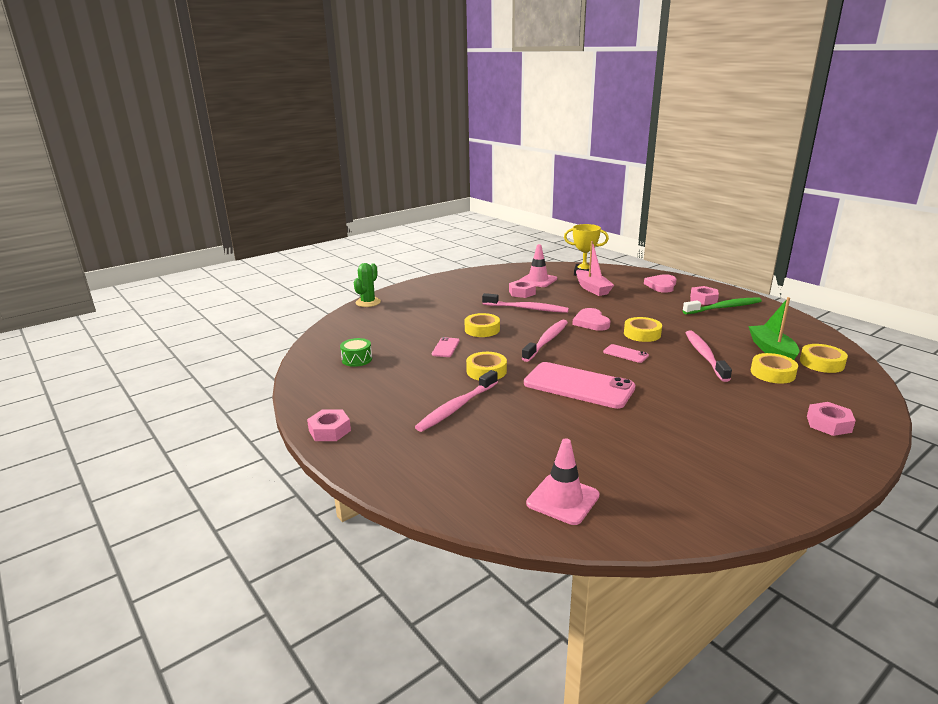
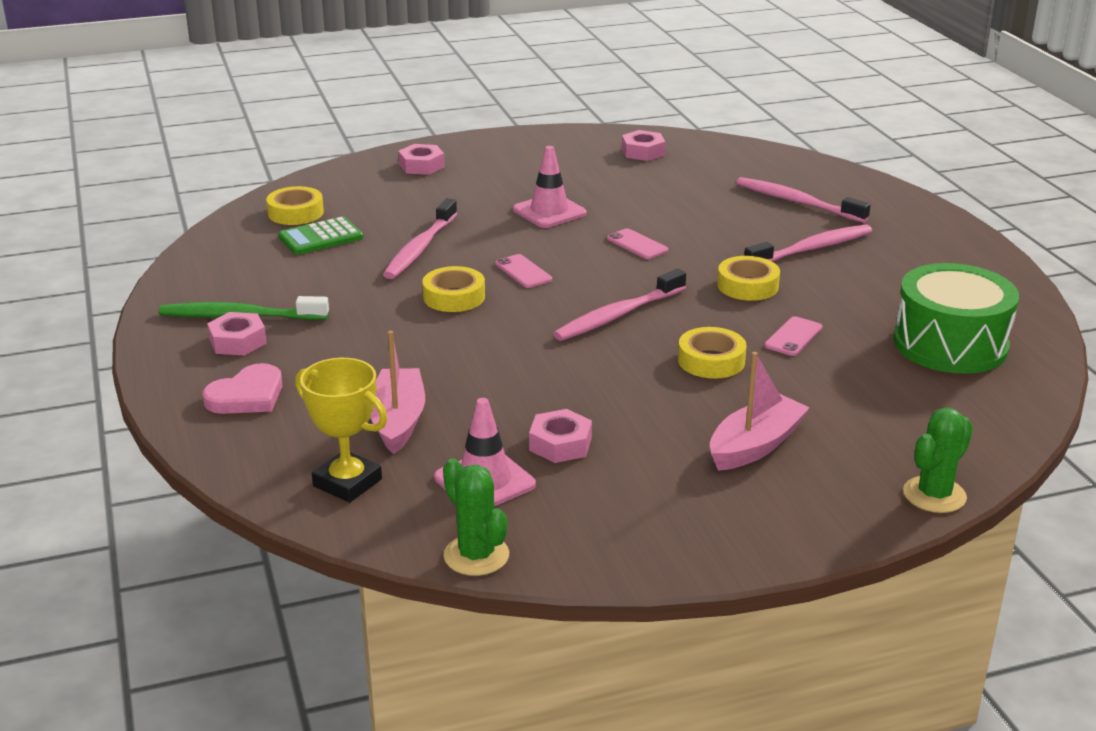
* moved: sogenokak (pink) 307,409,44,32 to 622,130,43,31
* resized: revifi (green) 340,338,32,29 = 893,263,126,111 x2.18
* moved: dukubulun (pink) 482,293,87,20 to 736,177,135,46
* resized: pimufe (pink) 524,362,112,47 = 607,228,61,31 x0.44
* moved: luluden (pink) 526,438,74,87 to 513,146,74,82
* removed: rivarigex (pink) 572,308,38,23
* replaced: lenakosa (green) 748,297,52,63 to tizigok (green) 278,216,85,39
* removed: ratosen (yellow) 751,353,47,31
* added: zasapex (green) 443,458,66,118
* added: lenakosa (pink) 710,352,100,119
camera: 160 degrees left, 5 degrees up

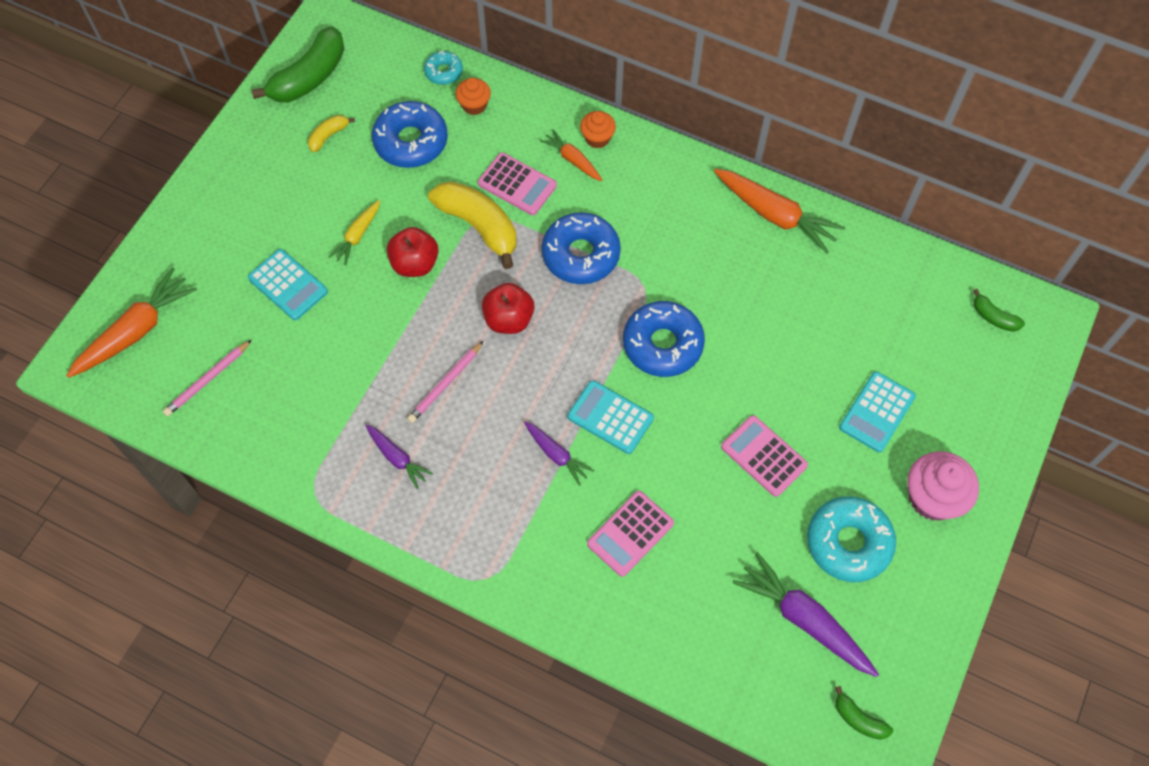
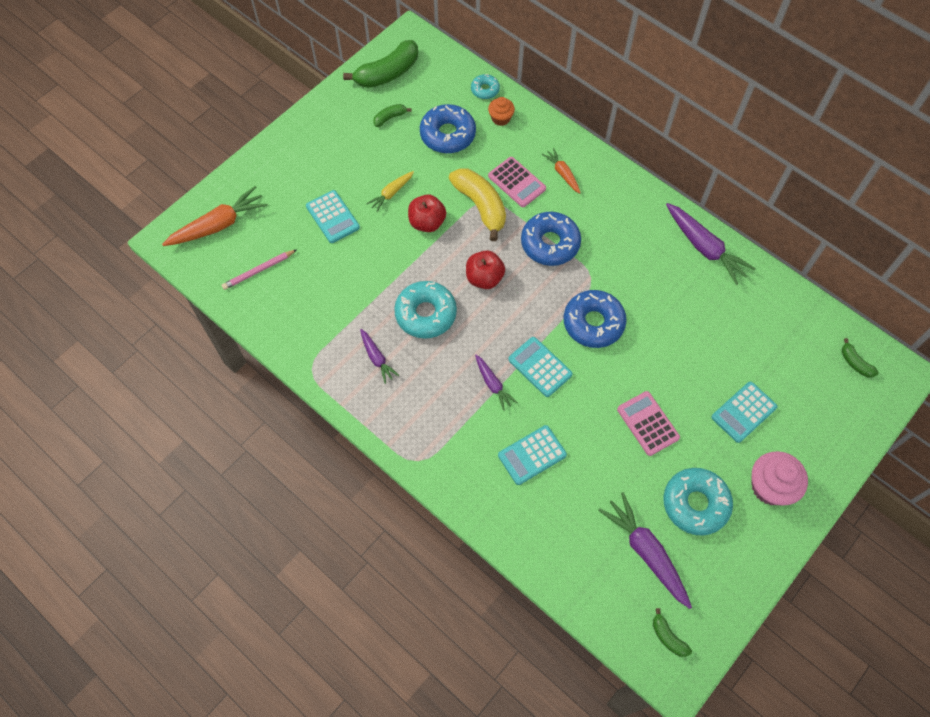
* recoloured: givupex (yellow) 308,115,47,37 to givupex (green) 373,104,39,23
* replaced: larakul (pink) 407,341,77,82 to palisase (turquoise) 394,281,63,58
* removed: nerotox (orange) 580,111,36,37
* recoloured: tizigok (pink) 587,491,87,86 to tizigok (turquoise) 498,425,69,60
* recoloured: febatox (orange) 714,169,131,85 to febatox (purple) 666,203,90,82
camera: 15 degrees right, 0 degrees up

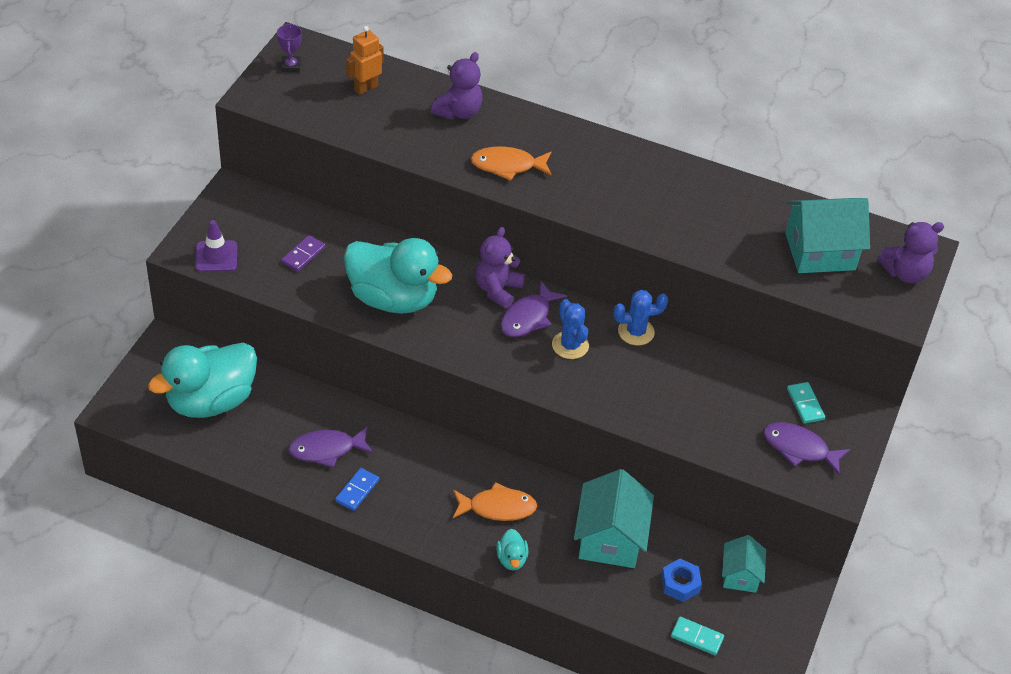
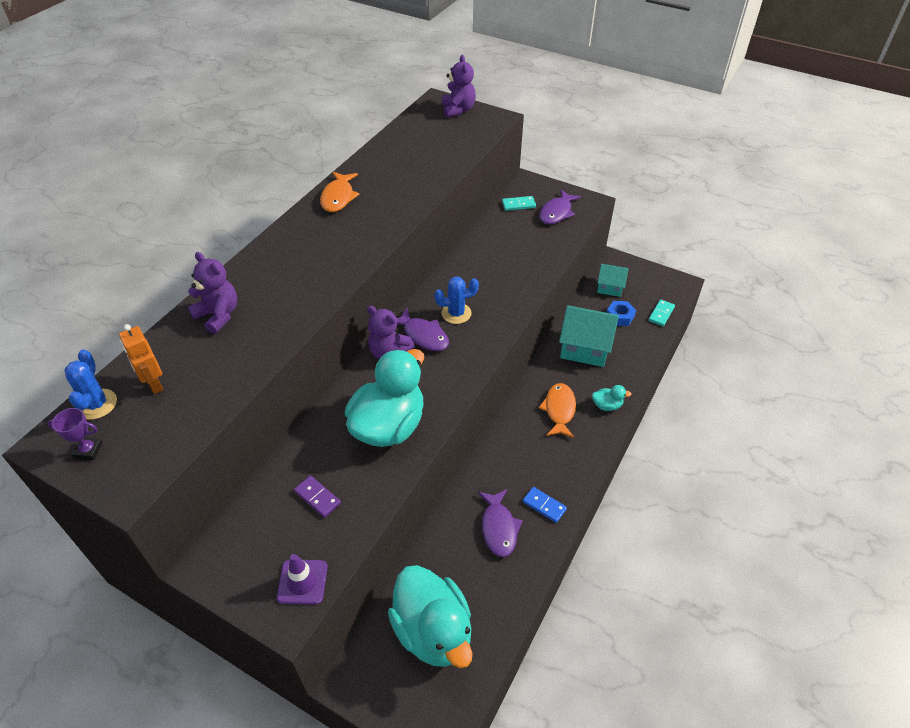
* moved: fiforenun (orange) 471,147,81,34 to 320,172,39,40
* moved: zasapex (blue) 613,290,55,55 to 64,349,53,71
* removed: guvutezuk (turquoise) 785,198,85,75
camera: 80 degrees left, 0 degrees up

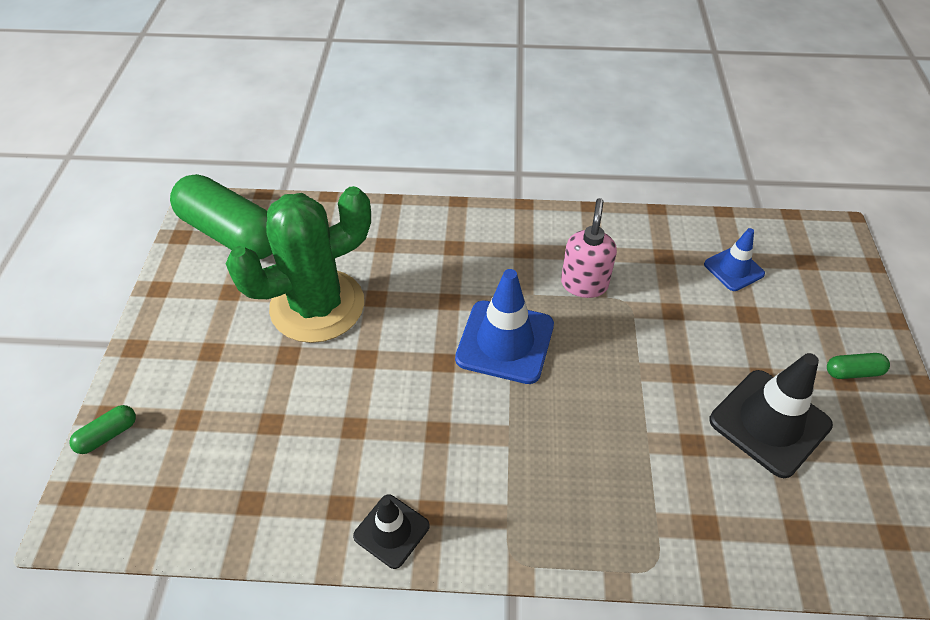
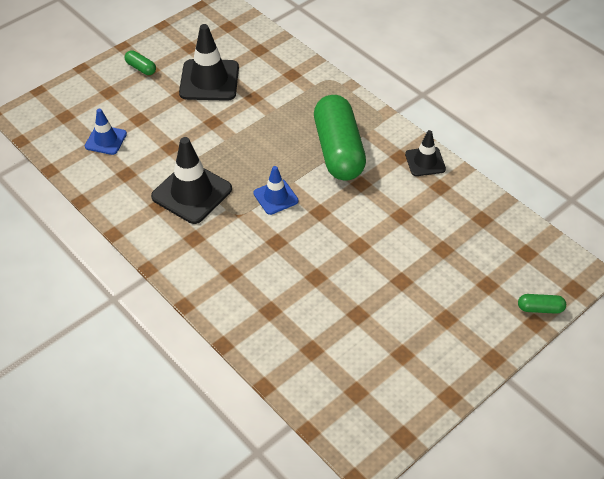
* moved: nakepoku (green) 170,174,103,86 to 314,95,52,85
* removed: zasapex (green) 226,186,145,157
* resized: luluden (blue) 455,269,99,115 = 253,166,45,49 x0.58
* replaced: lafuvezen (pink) 561,198,56,100 to luluden (black) 151,137,81,87
camera: 135 degrees left, 0 degrees up

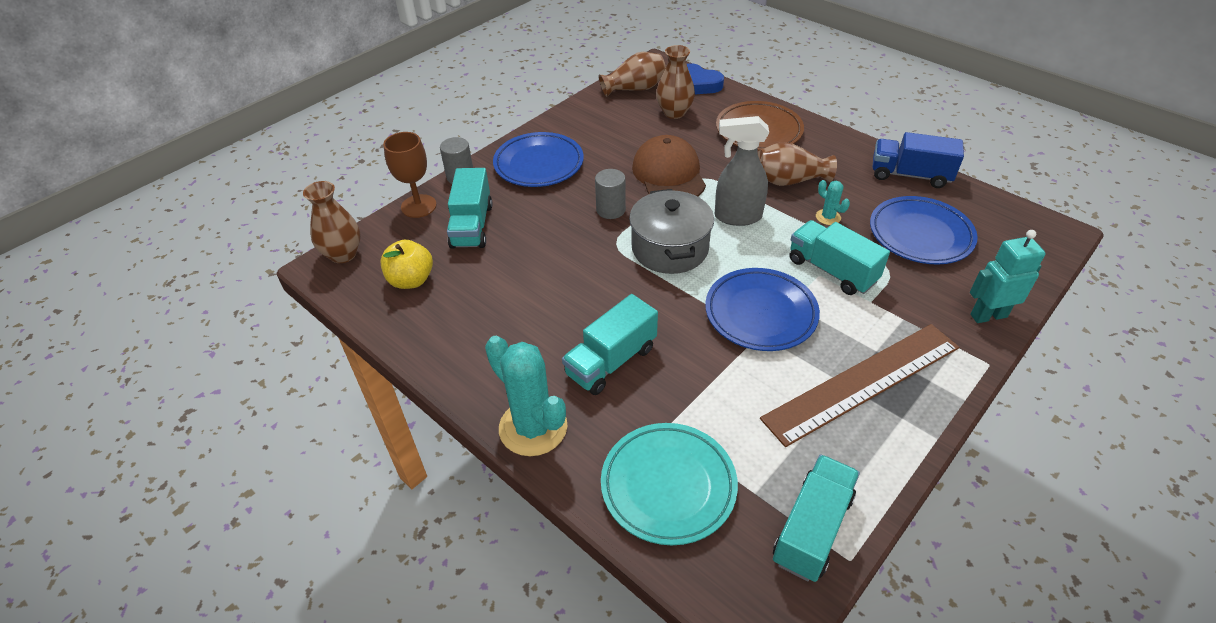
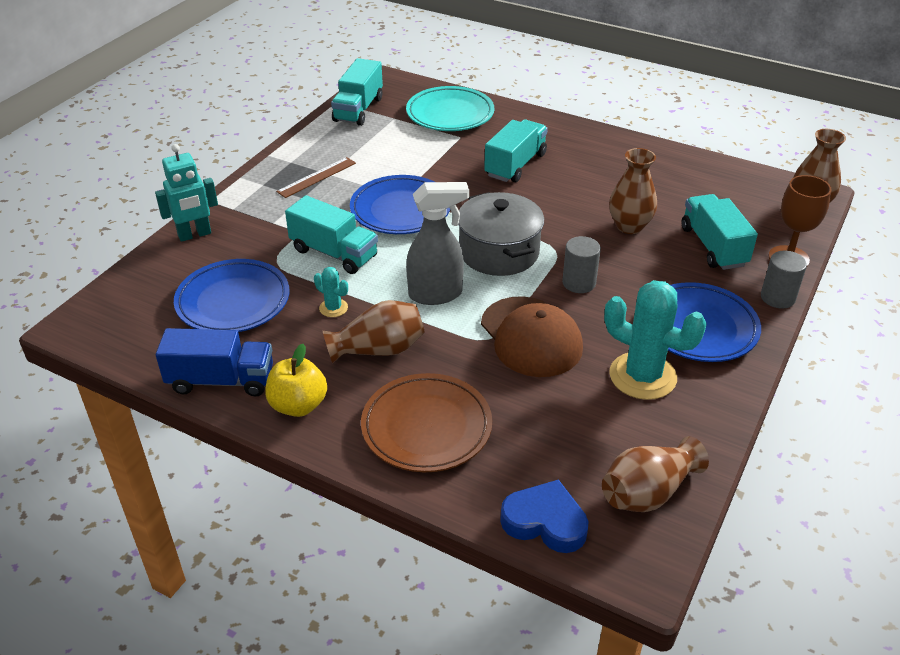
* moved: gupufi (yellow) 380,240,53,49 to 265,344,62,73
* moved: zasapex (turquoise) 485,336,82,120 to 604,280,103,120
* moved: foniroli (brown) 656,45,39,74 to 609,148,48,86
* resized: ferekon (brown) 760,324,199,123 = 276,157,80,41 x0.49
camera: 165 degrees right, 5 degrees down

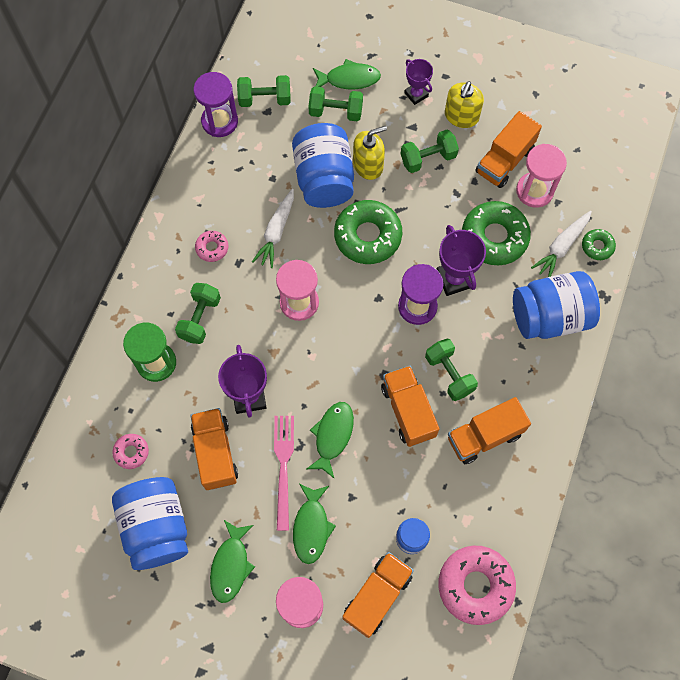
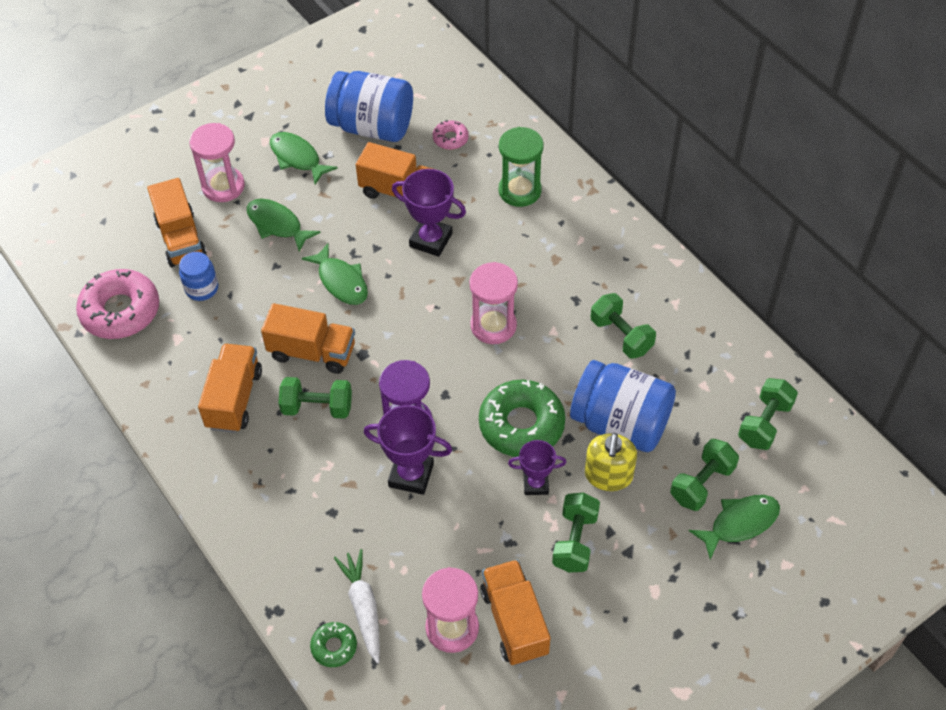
* moved: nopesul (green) 175,283,46,61 to 591,293,65,66
* removed: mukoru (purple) 194,72,44,65
* removed: palisase (pink) 195,231,33,31
* removed: febatox (white) 252,189,42,79
* removed: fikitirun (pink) 274,416,20,115
* turned: fiforenun (green) 313,59,68,30 = 689,495,91,65 150 degrees counterclockwise
* moved: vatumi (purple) 404,59,29,46 to 508,440,59,55
* removed: lafuvezen (yellow) 445,81,39,47
* removed: palisase (green) 462,201,69,64
* removed: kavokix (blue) 513,271,87,68
camera: 125 degrees right, 15 degrees down

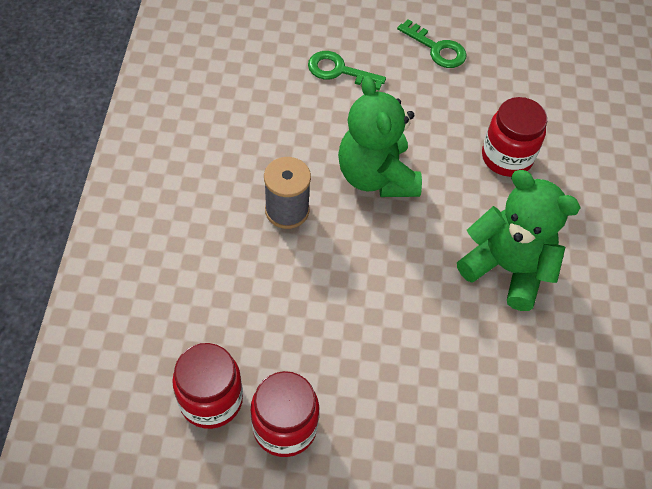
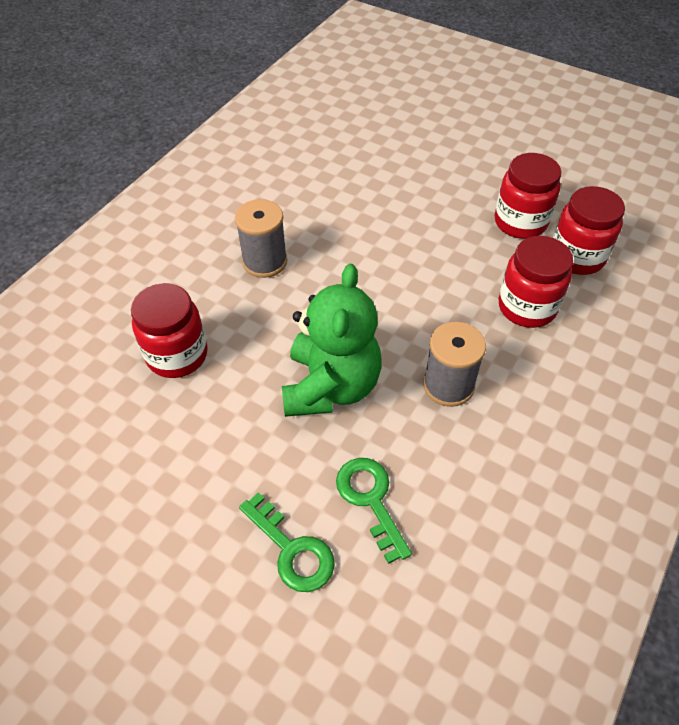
* moved: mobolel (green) 397,19,69,49 to 336,458,76,106
* replaced: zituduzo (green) 457,170,124,141 to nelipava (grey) 235,199,52,79
* added: kavokix (red) 499,236,74,92
camera: 150 degrees left, 5 degrees down

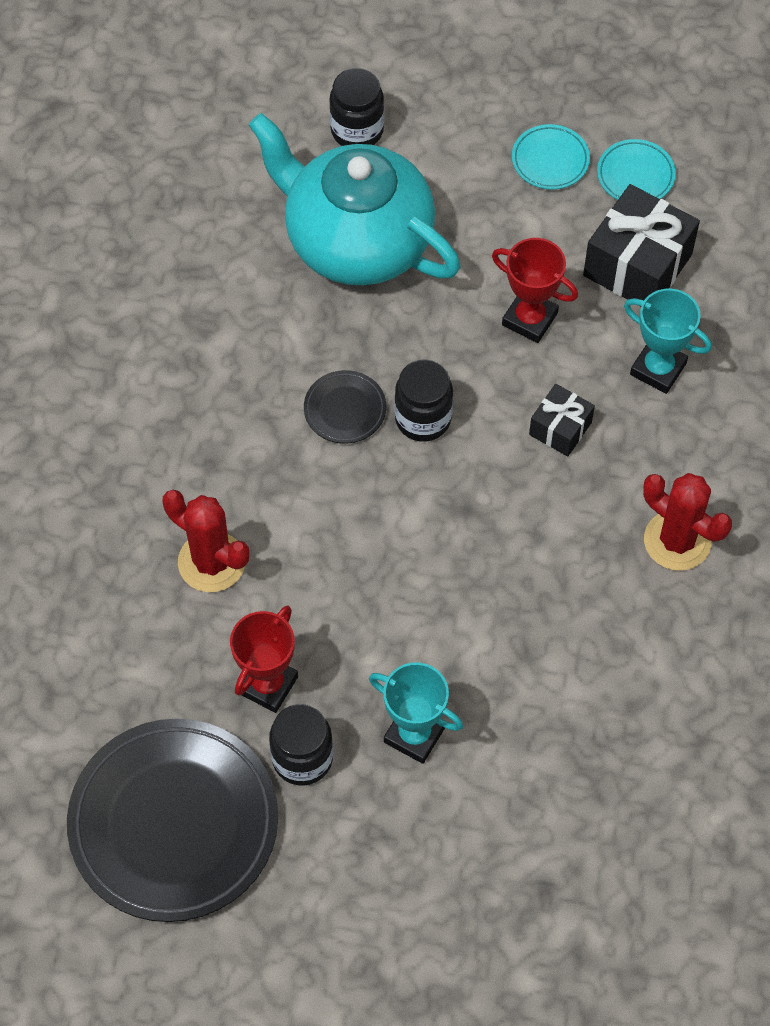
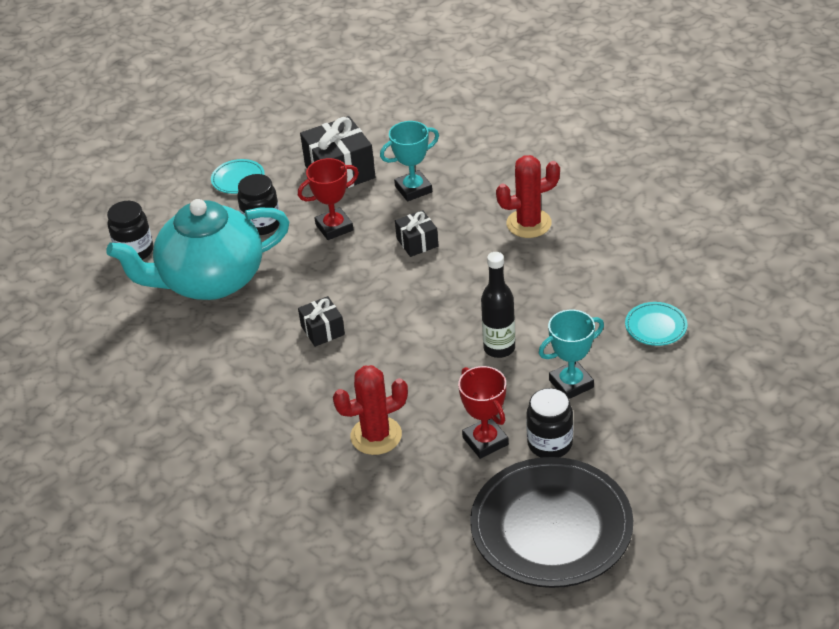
* replaced: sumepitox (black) 304,370,82,73 to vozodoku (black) 298,296,47,51
* moved: kavokix (black) 395,359,58,83 to 237,174,42,61
* moved: sumepitox (turquoise) 597,139,79,61 to 625,302,63,44
* added: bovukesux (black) 481,252,34,106
camera: 55 degrees left, 20 degrees down

